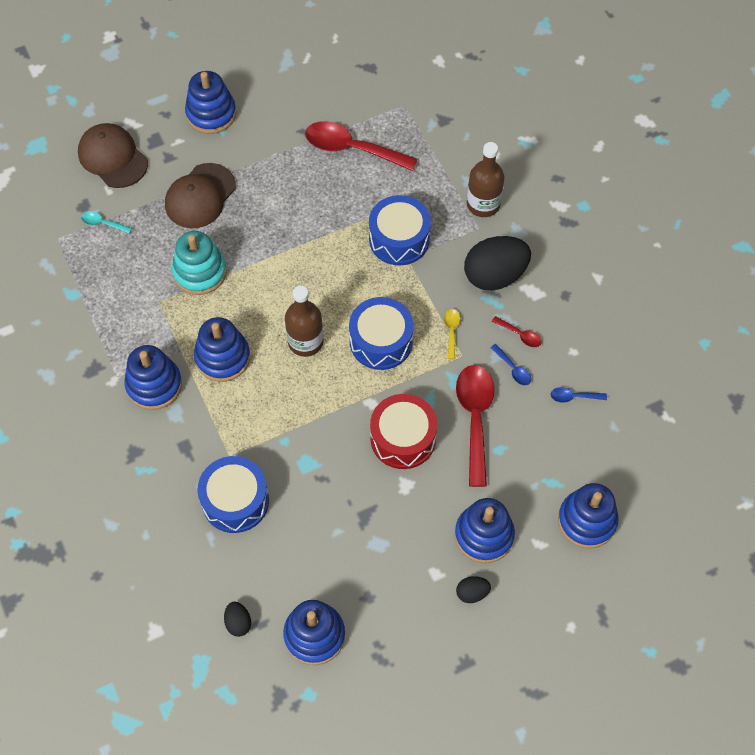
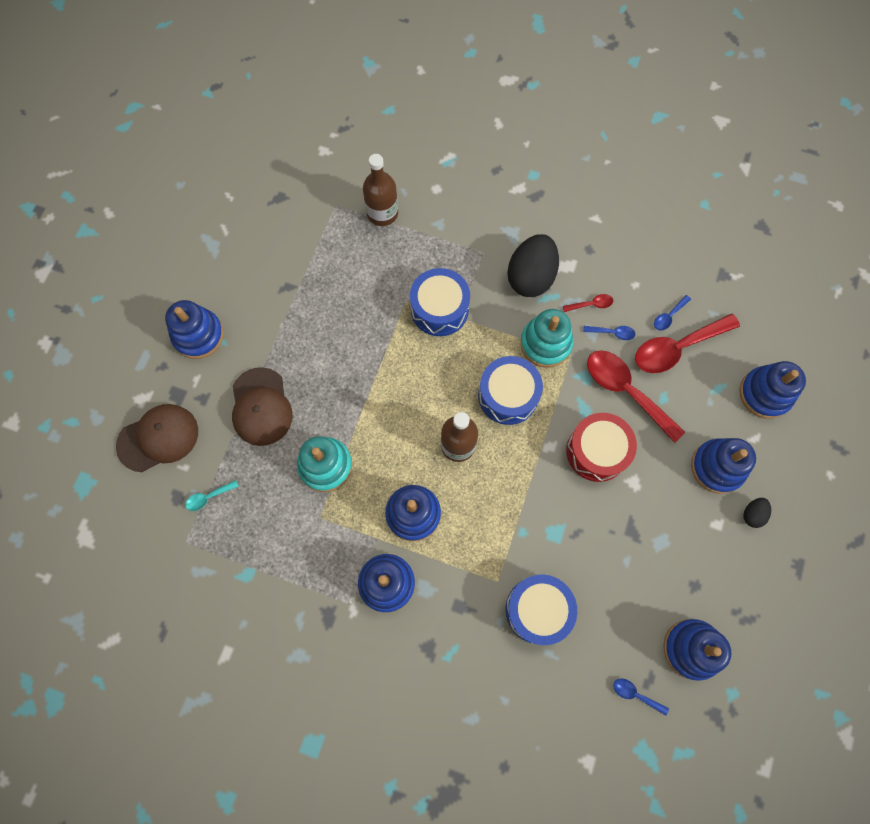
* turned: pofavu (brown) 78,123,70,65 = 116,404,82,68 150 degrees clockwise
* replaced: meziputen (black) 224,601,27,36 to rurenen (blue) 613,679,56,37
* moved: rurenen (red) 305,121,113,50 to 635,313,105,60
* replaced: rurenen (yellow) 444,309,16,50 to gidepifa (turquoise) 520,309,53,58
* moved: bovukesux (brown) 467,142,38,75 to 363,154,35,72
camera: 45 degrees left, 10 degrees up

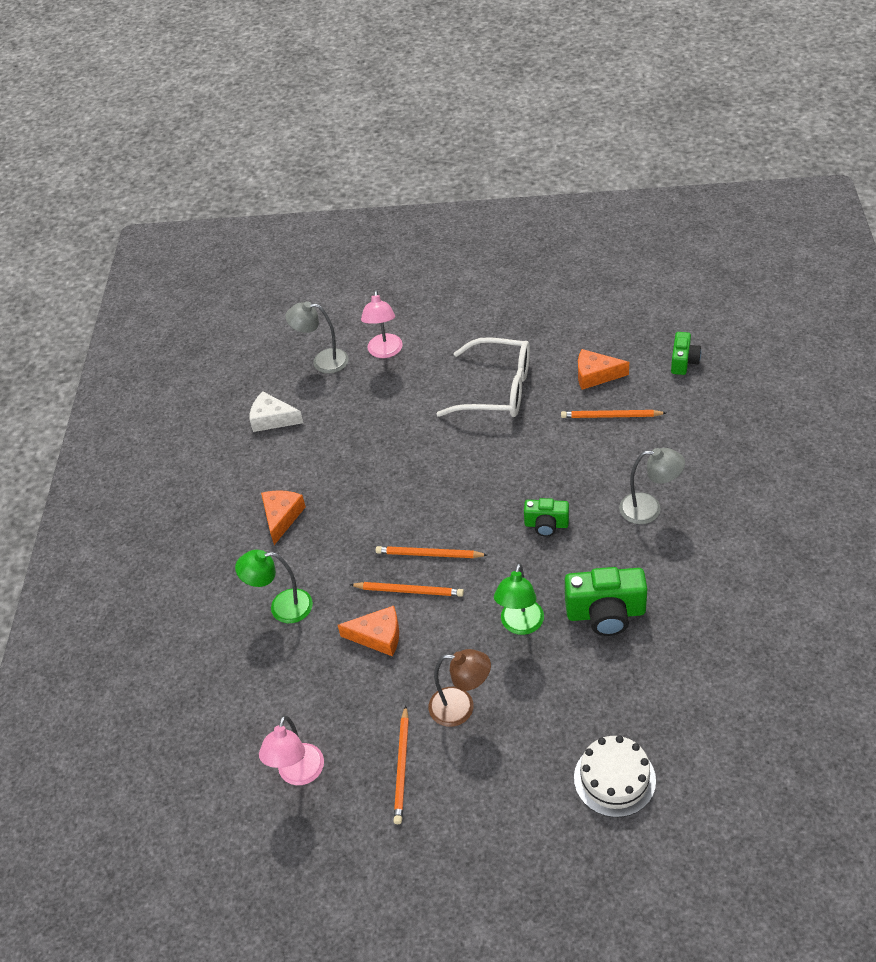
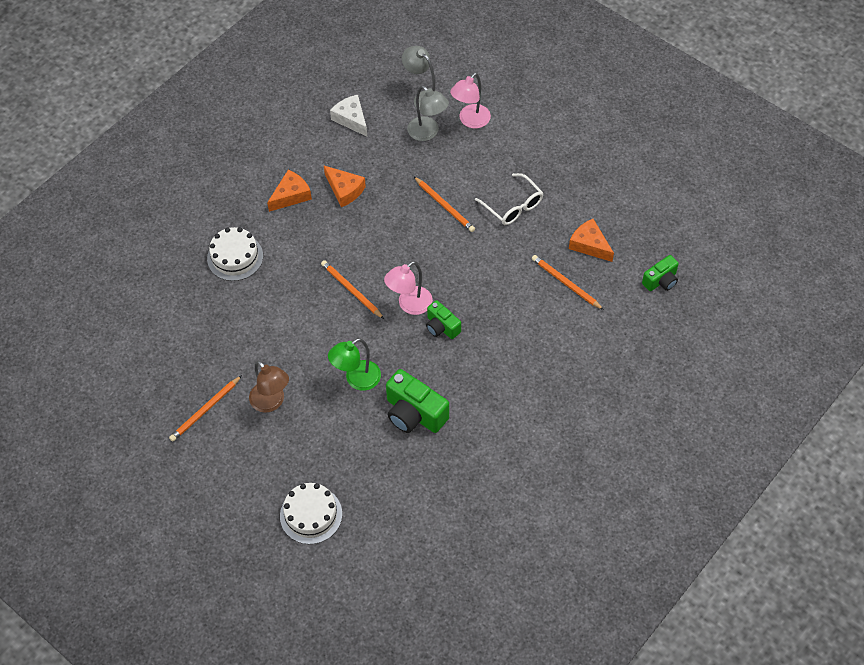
* replaced: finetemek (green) 235,550,78,73 to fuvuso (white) 207,227,56,54
* moved: finetemek (pink) 259,715,65,70 to 384,261,49,54
* moved: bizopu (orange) 338,606,61,51 to 324,166,42,41
* moved: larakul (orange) 350,582,114,15 to 414,177,61,55
* resized: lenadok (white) 436,337,94,80 = 475,173,68,52 x0.65
* moved: finetemek (grey) 619,448,66,76 to 407,86,42,55
camera: 35 degrees right, 10 degrees up

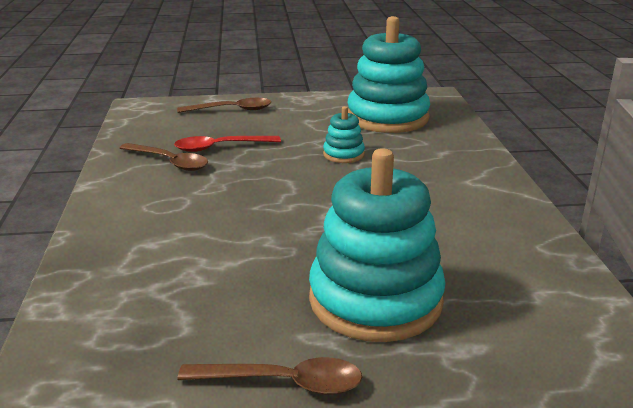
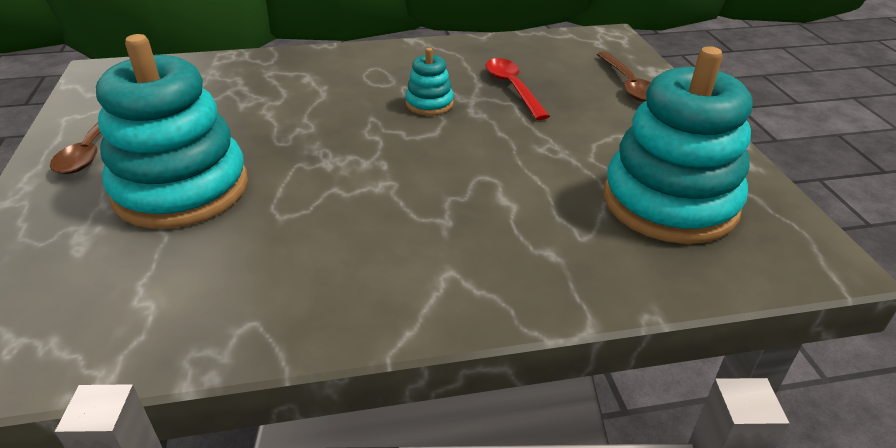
* removed: rurenen (brown) 120,143,88,28
* moved: gidepifa (turquoise) 323,106,42,57 to 405,48,49,67
camera: 85 degrees right, 10 degrees up

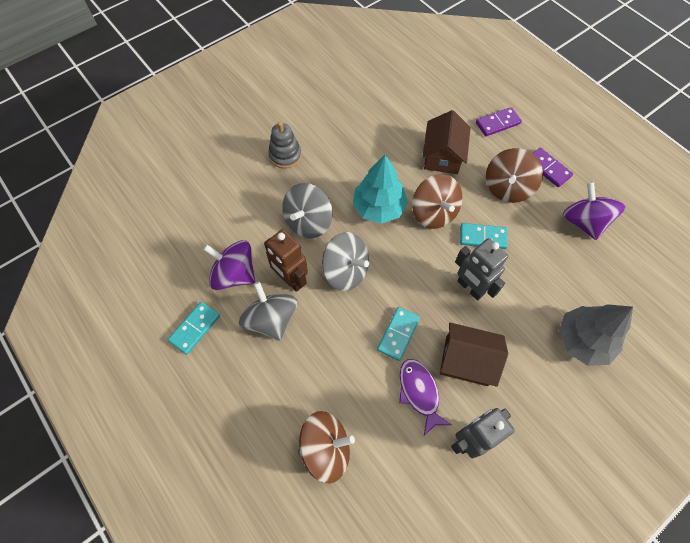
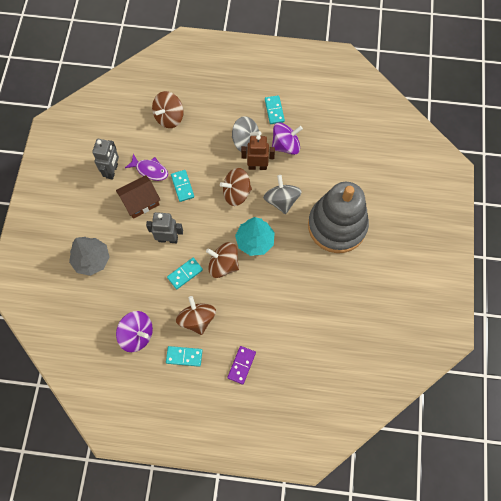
* resized: gidepifa (grey) 268,122,34,47 = 308,182,61,71 x2.39
* recoloured: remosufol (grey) 322,232,47,59 to remosufol (brown) 220,168,32,38
* removed: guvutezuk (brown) 422,110,49,64
* recoloured: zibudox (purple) 533,148,40,39 to zibudox (turquoise) 166,346,36,21
camera: 135 degrees right, 5 degrees up

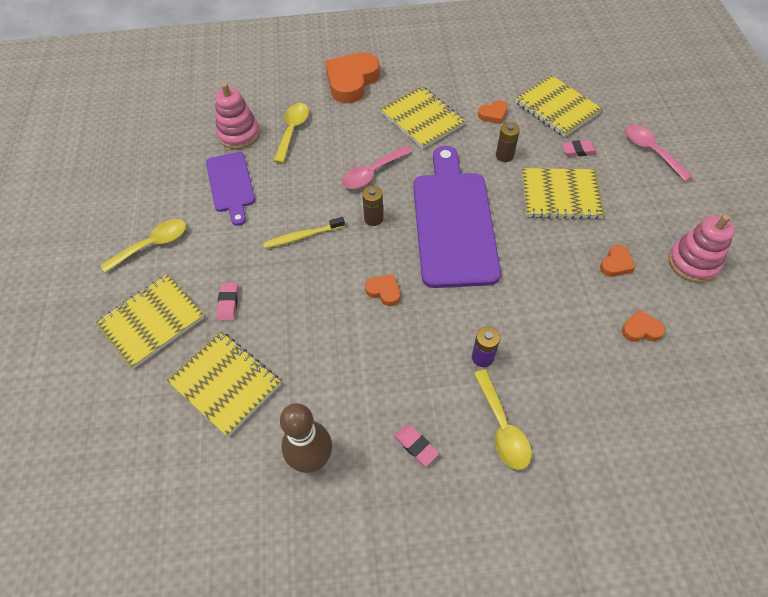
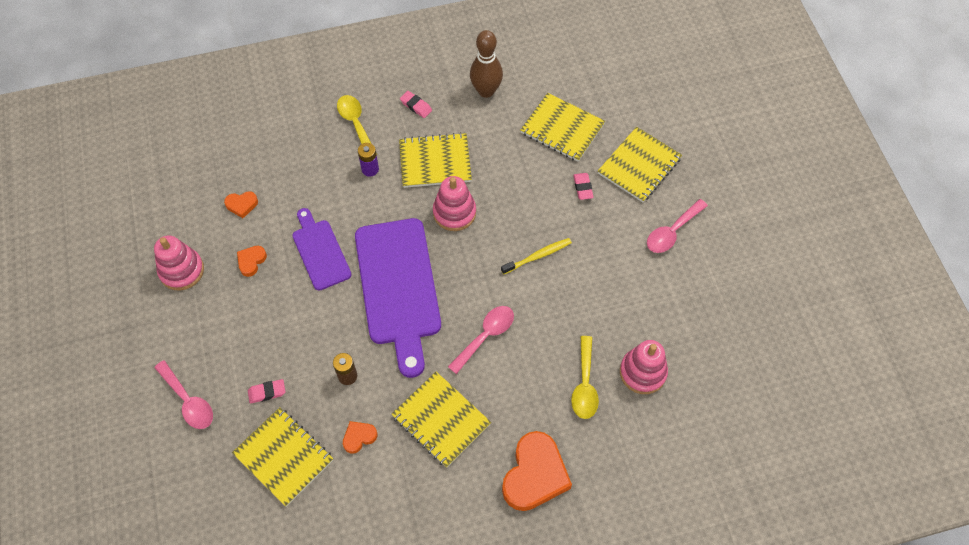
* recoloured: rurenen (yellow) 100,219,86,54 to rurenen (pink) 647,199,61,54
* moved: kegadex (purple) 206,152,49,74 to 292,208,60,83
* removed: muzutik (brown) 362,186,21,40
* replaced: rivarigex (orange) 365,275,35,31 to gidepifa (pink) 433,176,43,55
* moved: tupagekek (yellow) 522,168,82,51 to 399,132,73,56
camera: 170 degrees right, 5 degrees up

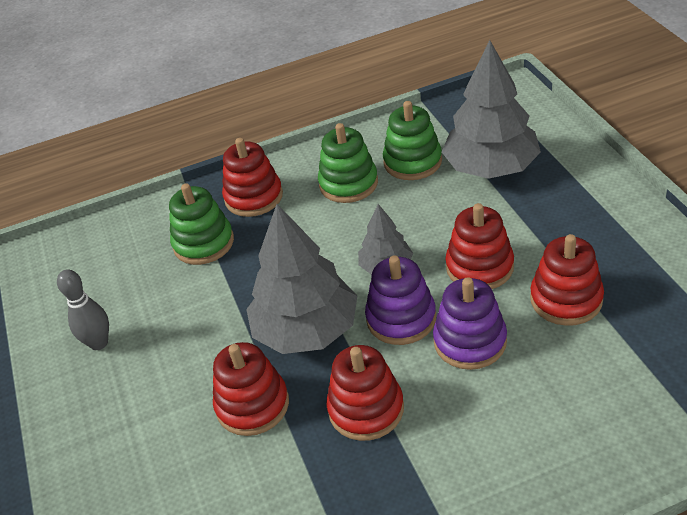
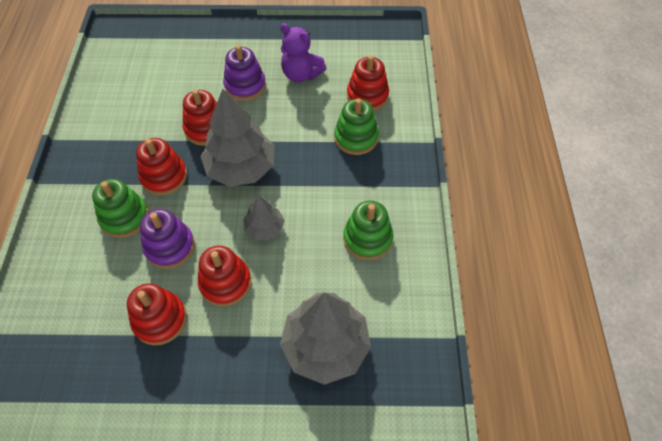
* replaced: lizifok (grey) 57,269,52,81 to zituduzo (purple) 280,23,46,60
* moved: gidepifa (red) 222,138,61,79 to 347,55,42,56
* moved: gidepifa (purple) 365,255,71,90 to 223,45,43,56
* moved: gidepifa (green) 383,101,59,79 to 92,179,57,59
camera: 105 degrees right, 15 degrees up

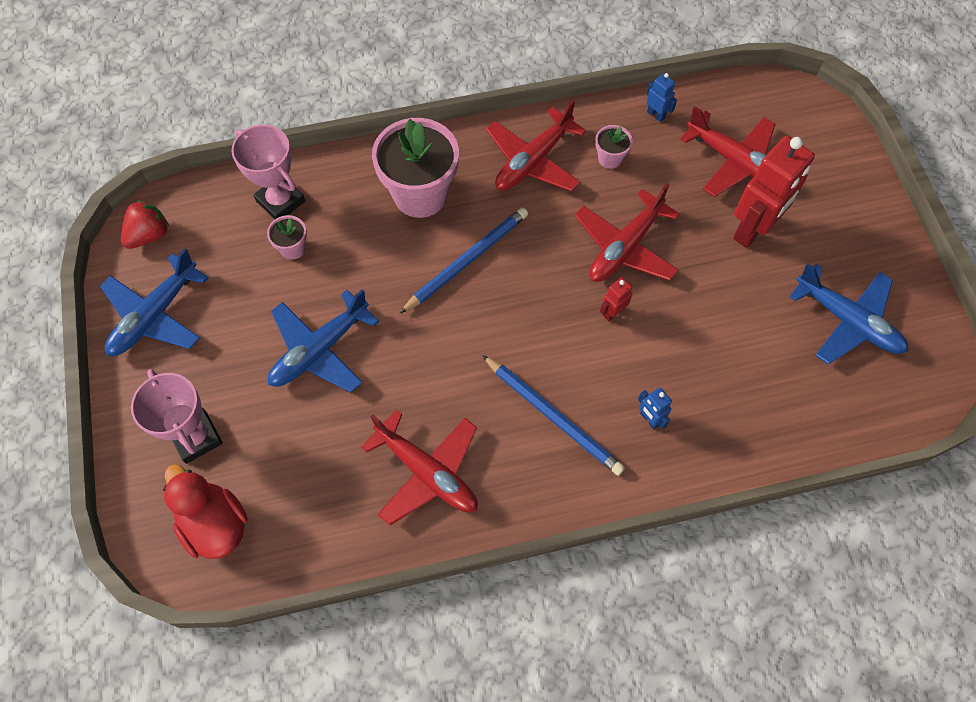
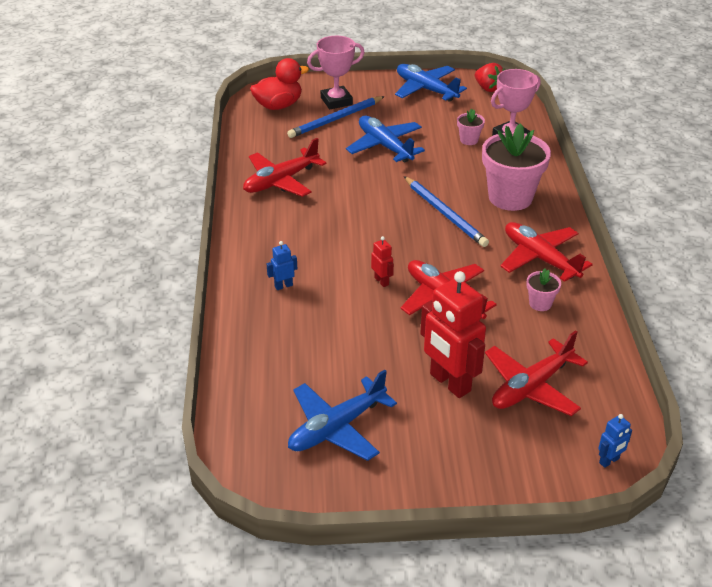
* moved: larakul (blue) 482,355,143,121 to 287,96,98,42
* moved: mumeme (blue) 647,73,30,49 to 598,414,34,54
camera: 100 degrees right, 25 degrees down

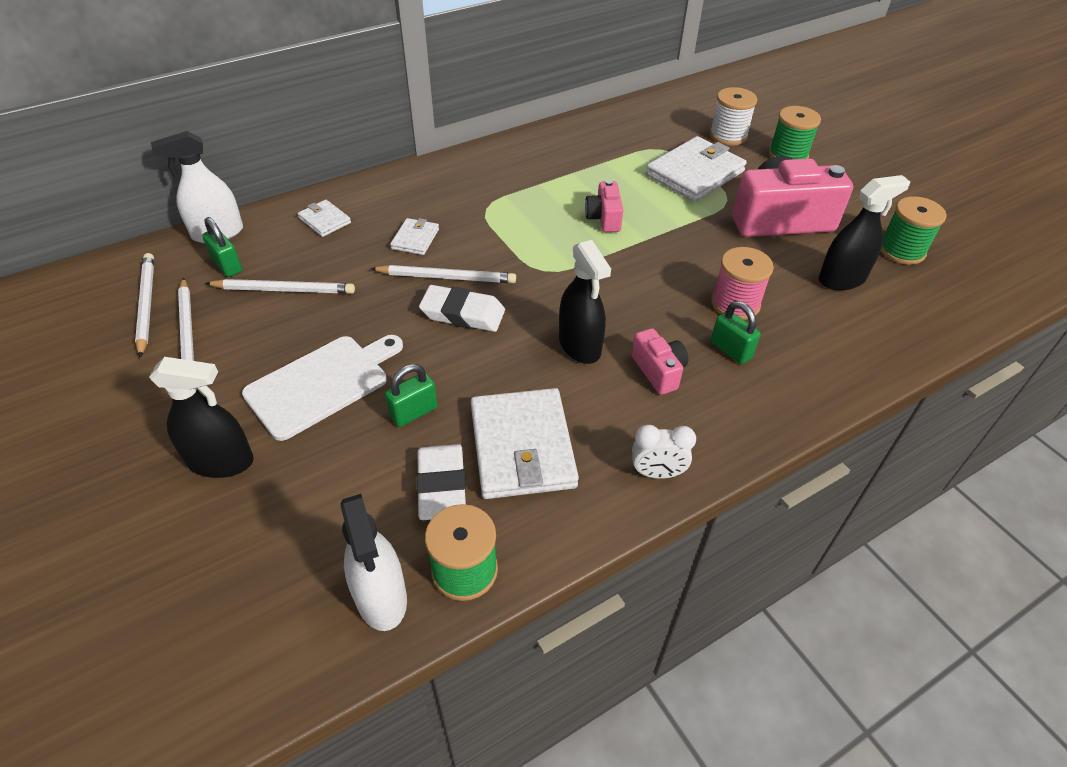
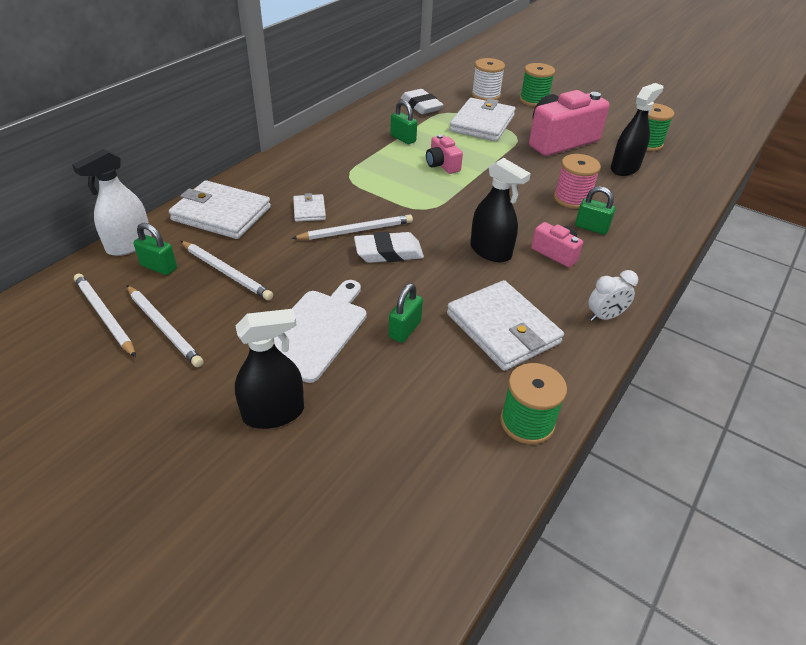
* turned: larakul (white) 205,279,150,15 = 181,241,92,59 60 degrees clockwise
* resized: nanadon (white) 298,200,53,37 = 169,180,102,59 x2.02
* removed: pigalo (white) 341,494,66,137
* moved: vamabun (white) 416,444,50,76 to 401,89,43,25
* added: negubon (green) 390,100,27,44
camera: 25 degrees left, 5 degrees down

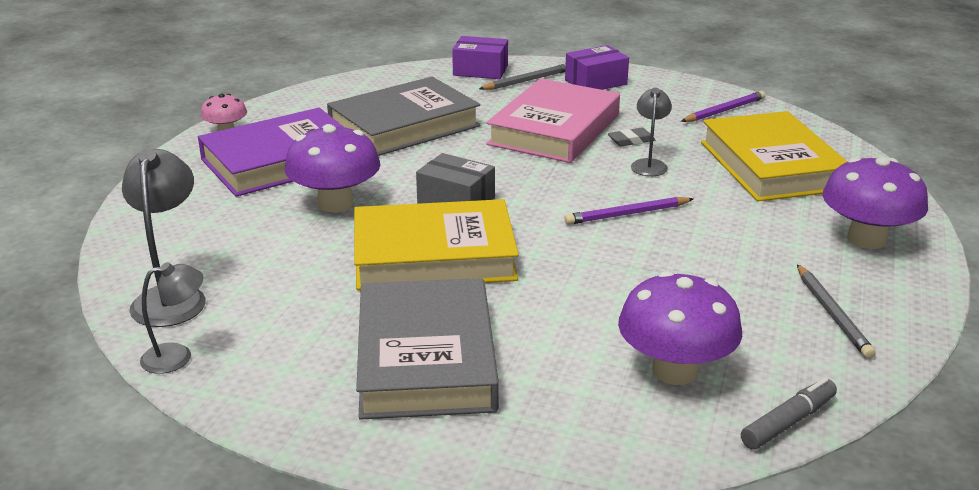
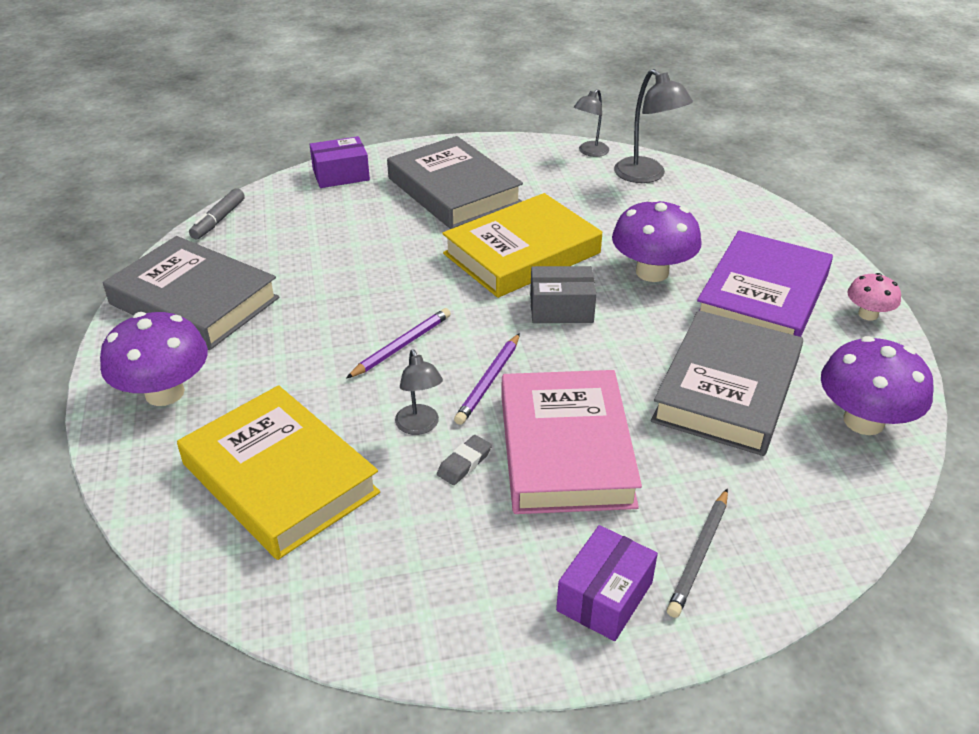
* moved: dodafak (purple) 452,36,56,43 to 309,136,61,52
* moved: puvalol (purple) 618,271,124,114 to 821,336,113,99
* moved: larakul (purple) 681,91,85,31 to 454,333,66,92
* replaced: larakul (grey) 797,264,79,95 to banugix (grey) 103,236,176,114
camera: 150 degrees right, 10 degrees up

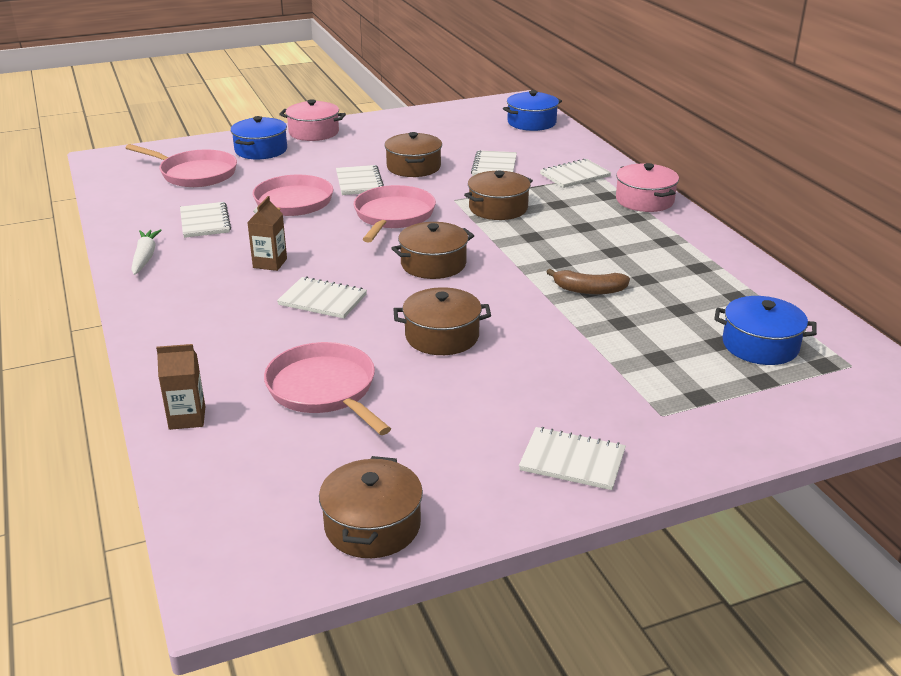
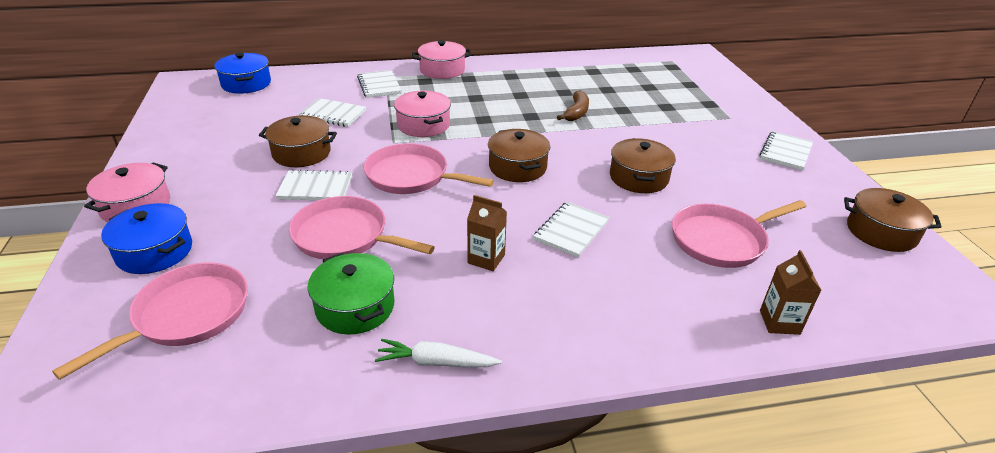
* replaced: tupagekek (white) 180,202,51,36 to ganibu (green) 308,253,86,81
* recoloured: ganibu (brown) 464,171,69,49 to ganibu (pink) 394,91,57,46
* removed: ganibu (blue) 714,296,103,69
camera: 80 degrees left, 5 degrees up

